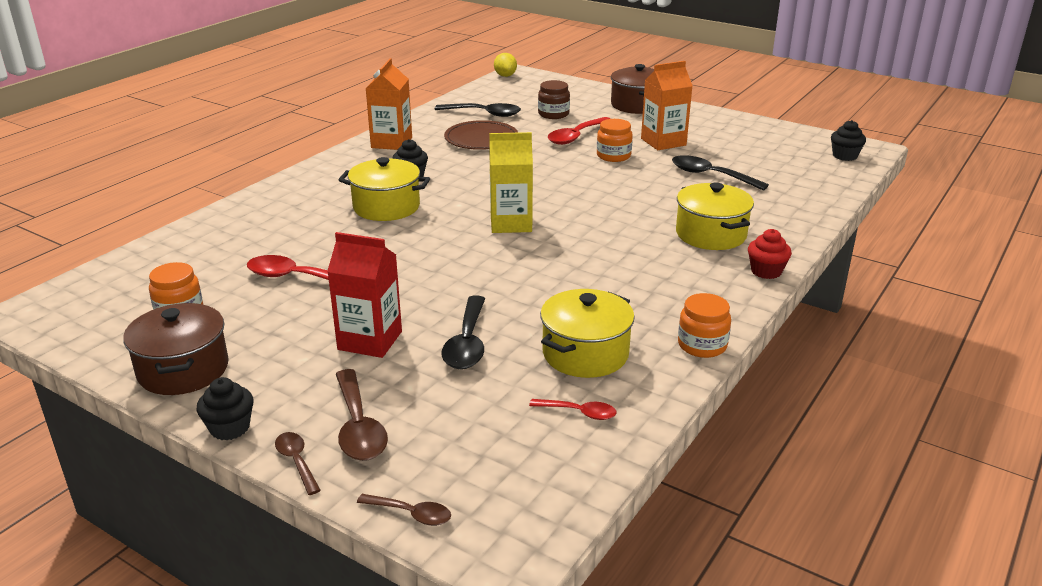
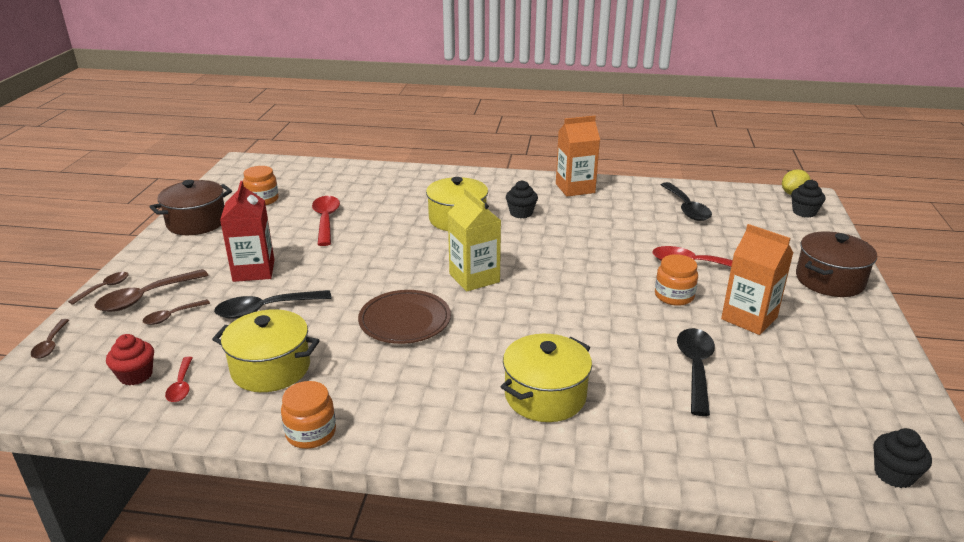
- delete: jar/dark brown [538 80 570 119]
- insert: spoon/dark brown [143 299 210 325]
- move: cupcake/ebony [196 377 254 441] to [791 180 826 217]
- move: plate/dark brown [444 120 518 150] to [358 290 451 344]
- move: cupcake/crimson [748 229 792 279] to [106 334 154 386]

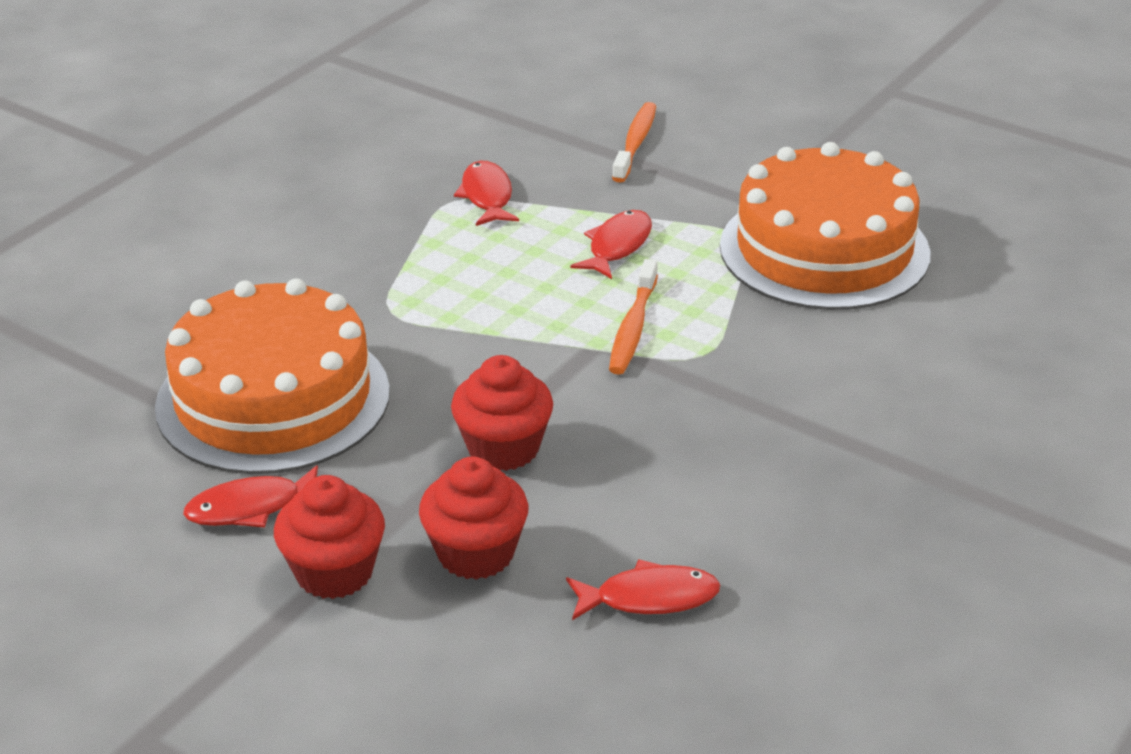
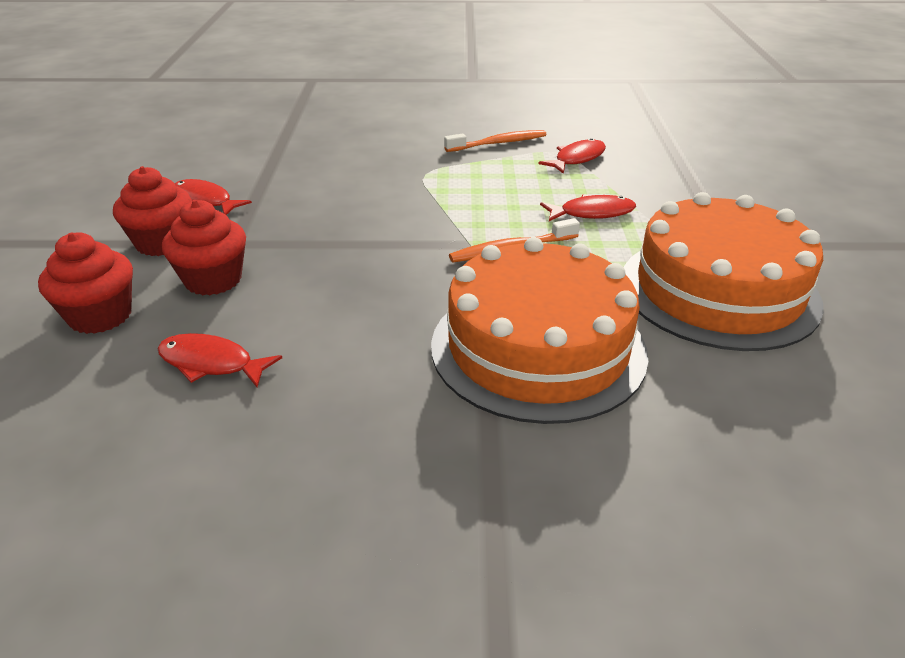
- move: cake/bright orange [155 279 390 474] to [431 237 648 424]
- move: cupcake/crimson [451 355 553 471] to [38 232 133 334]
- move: toothbrush/bright orange [612 102 656 183] to [444 130 546 152]
- rotate: fish/crimson [566 559 721 620] = [157 333 282 387] 150 degrees clockwise

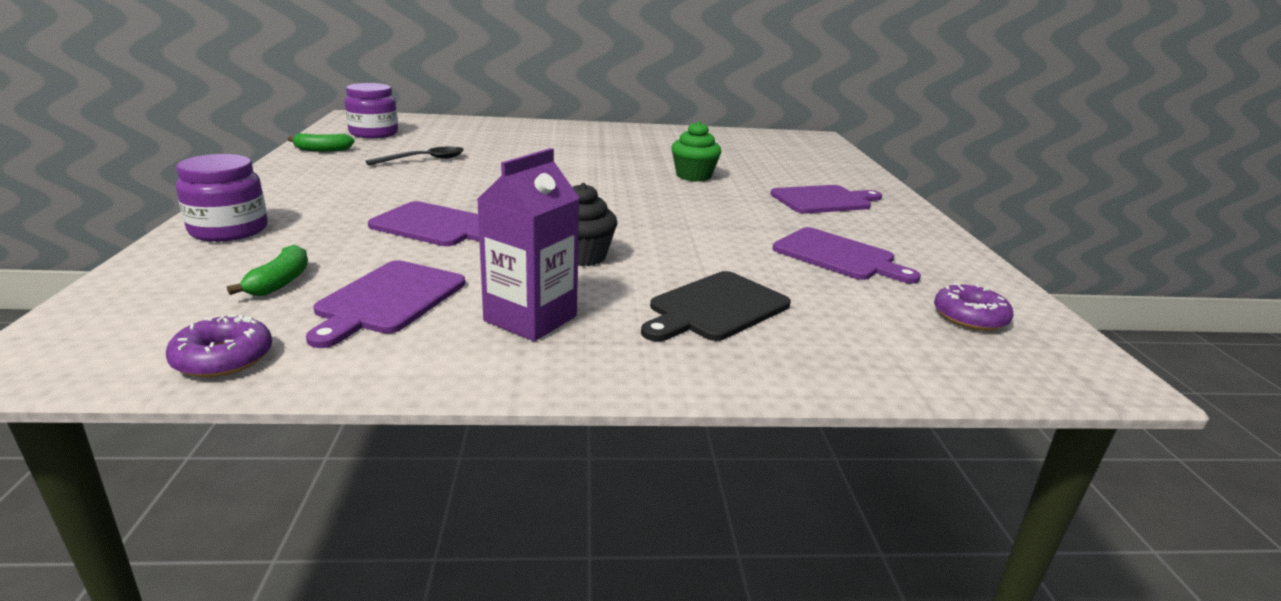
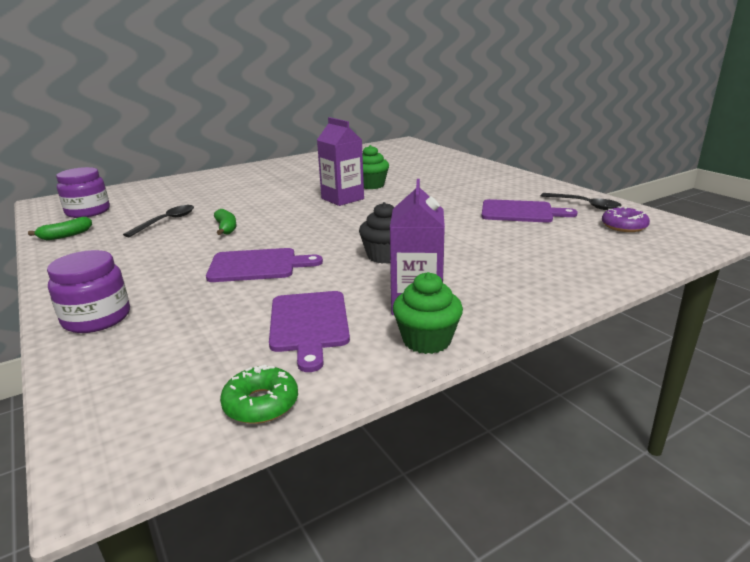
- delete: cutting board/ebony [641 271 791 342]
- delete: cutting board/violet [770 185 882 213]
- insert: juice carton/violet [317 117 364 206]
- insert: cupcake/emerald [393 272 463 354]
- insert: spoon/ebony [541 193 621 210]
- move: banana/emerald [227 245 308 296] to [214 209 237 235]
- recolor: glazed donut/violet [166 314 272 378] to glazed donut/emerald [220 365 298 424]

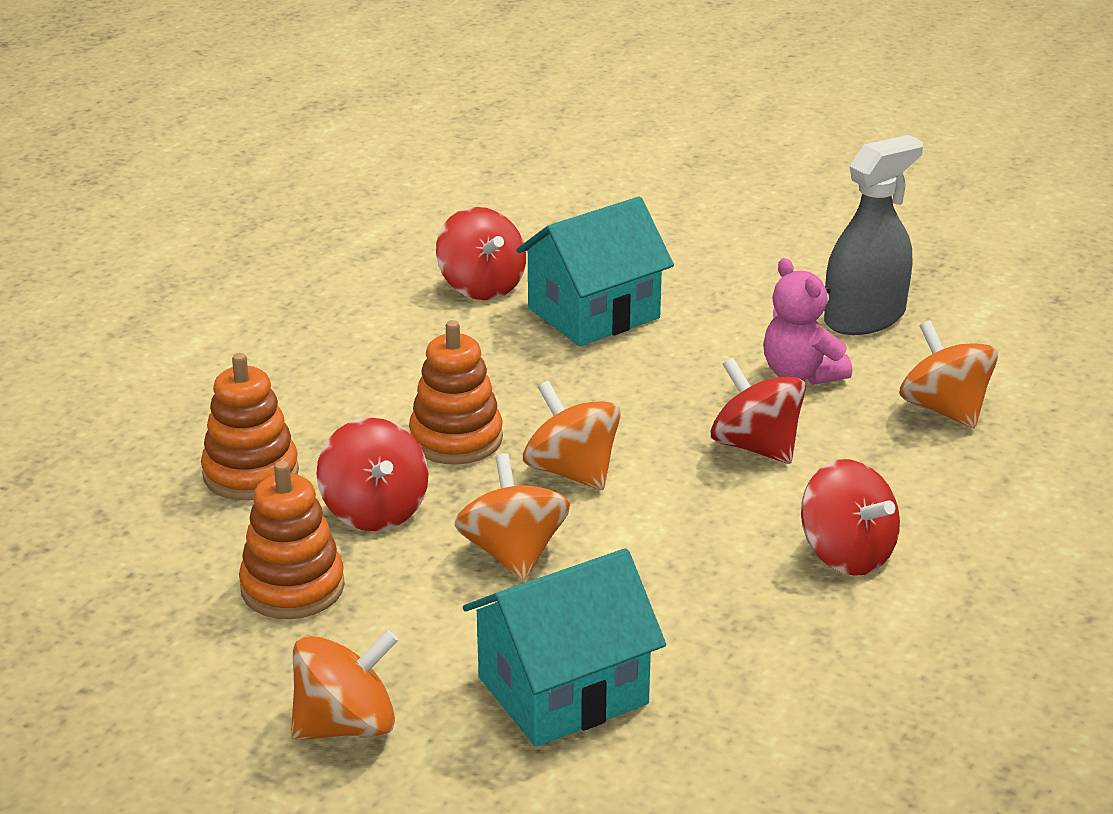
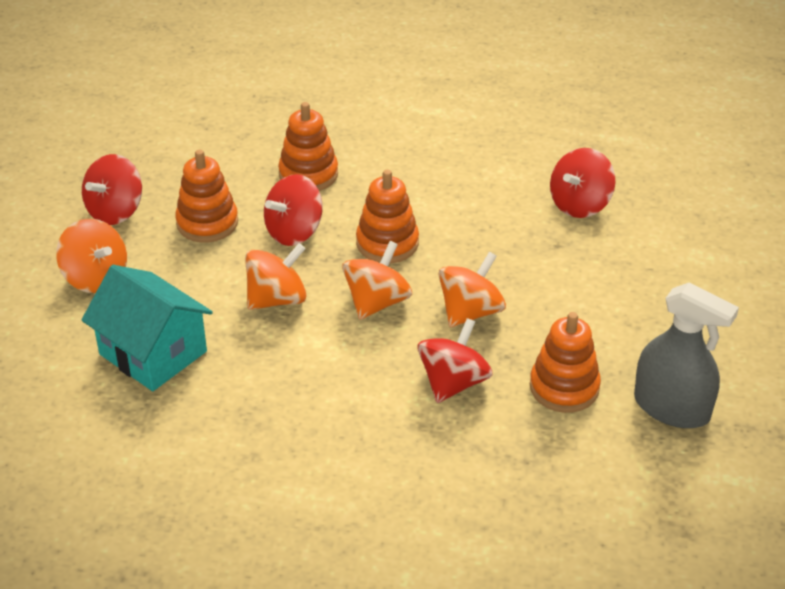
- delete: cottage/turquoise [516 197 674 346]
- move: spinning top/crimson [801 459 900 576] to [82 154 142 225]
- move: spinning top/bright orange [900 320 998 428] to [438 252 506 327]
- replace: teddy/rose-pink [763 258 852 385] to stacking rings/bright orange [530 312 601 413]

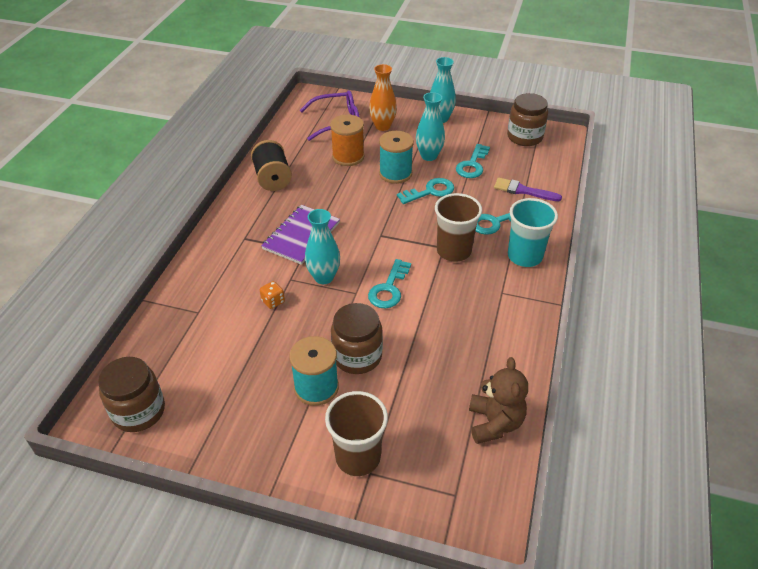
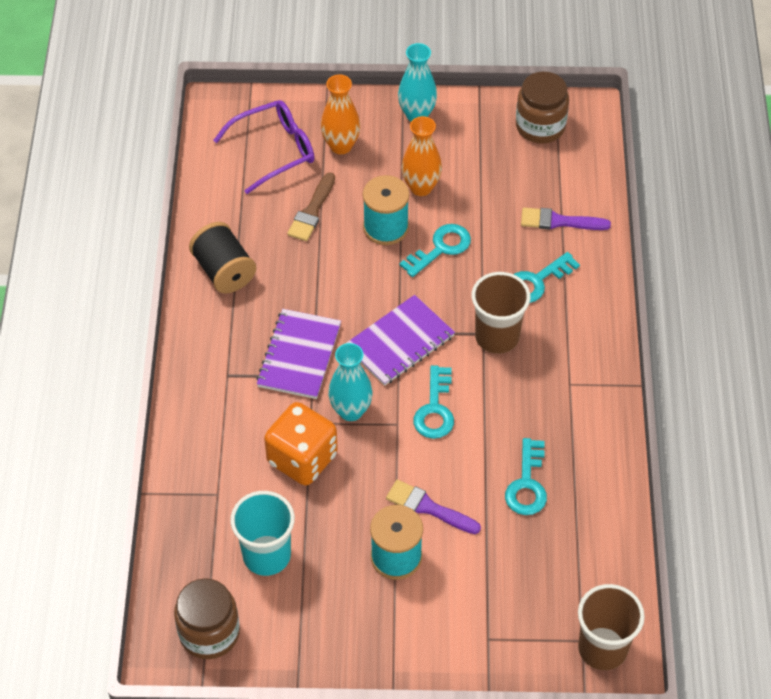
- delete: teddy/dark brown [469 357 528 444]
- insert: notepad/violet [345 295 455 386]
- move: beaker/dark brown [325 391 388 476] to [578 584 645 670]
- move: door key/turquoise [456 144 490 178] to [505 438 547 515]
- move: beaker/turquoise [508 198 558 267] to [230 491 295 576]
- replace: spool/bright orange [330 115 364 166] to brush/dark brown [287 172 335 241]
- replace: jar/dark brown [331 303 383 374] to brush/violet [386 480 481 534]
- recolor: tall vase/turquoise [416 92 445 161] to tall vase/bright orange [402 116 442 196]
- resize: dice/bright orange [260 281 285 309] = [264 402 338 485] x2.39

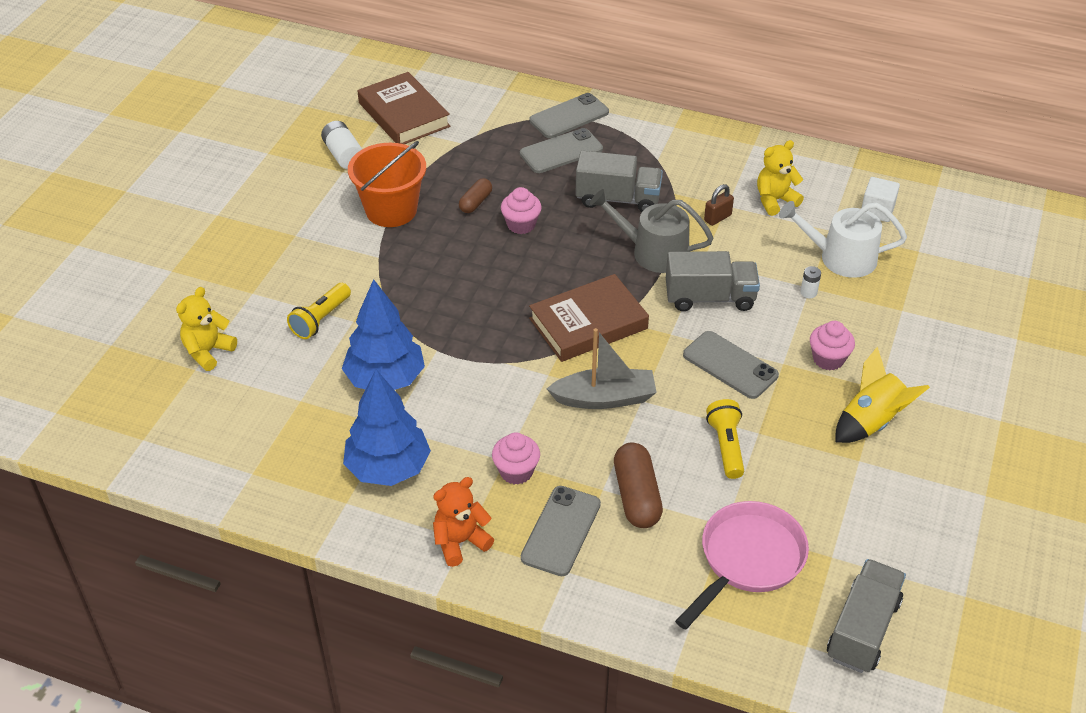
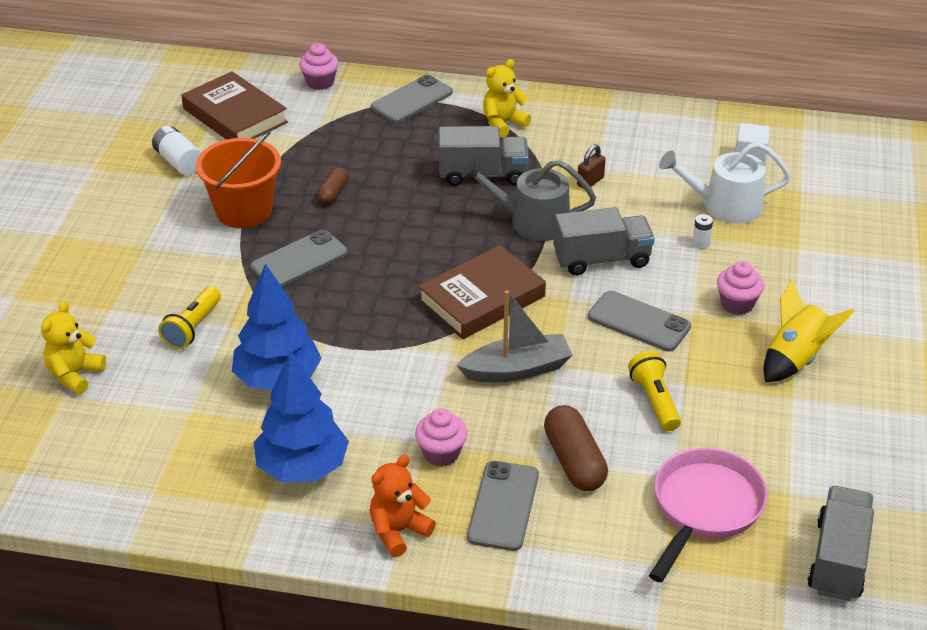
- move: cupcake/rose-pink [501 187 542 234] to [299 43 339 90]
- move: mobile phone/grey [520 128 603 173] to [250 230 348 287]
- move: teddy/yellow [757 140 804 216] to [483 59 531 138]

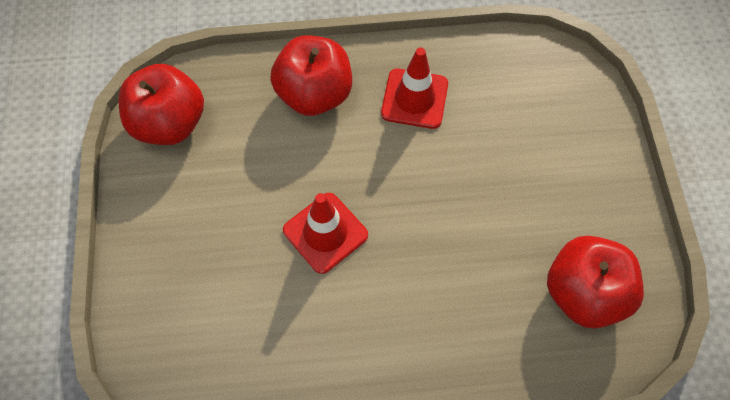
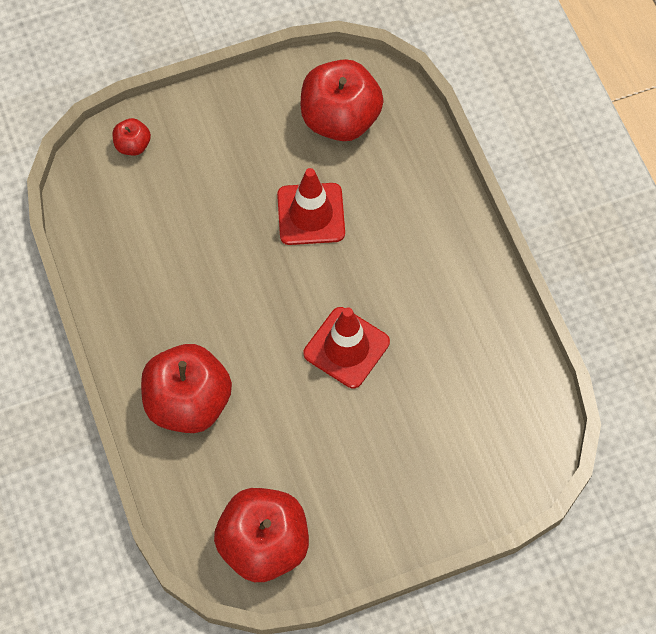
- insert: apple/crimson [113 118 151 155]
- move: safety cone/crimson [381 47 448 129] to [277 168 345 245]

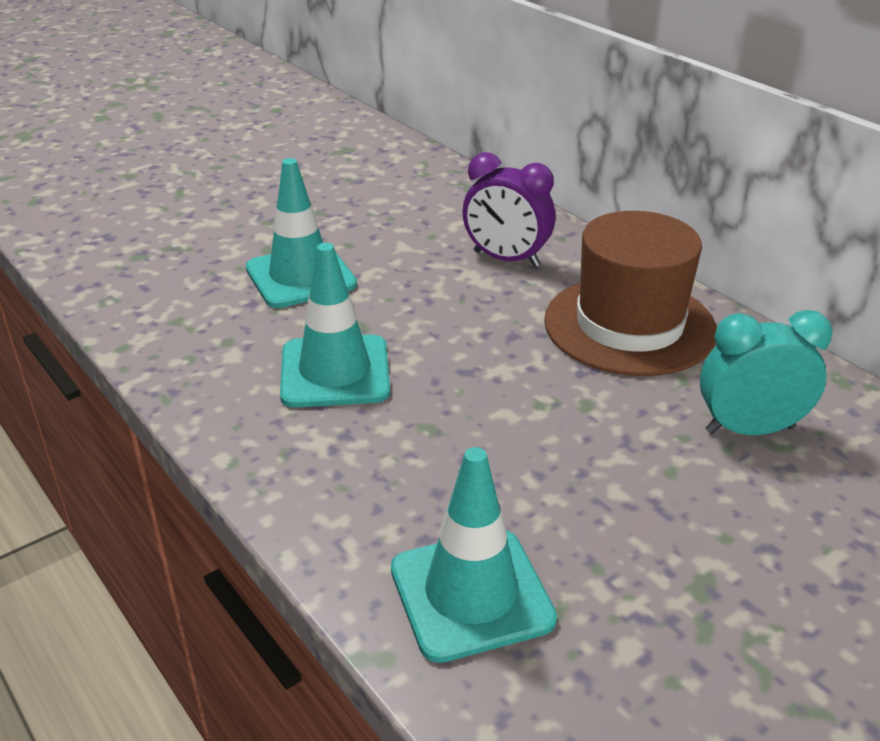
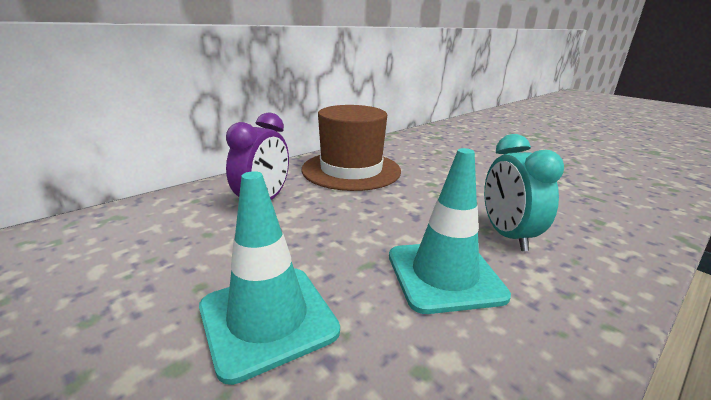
- delete: safety cone/turquoise [391 447 557 663]
- move: clock/turquoise [700 310 833 435] to [484 134 564 251]

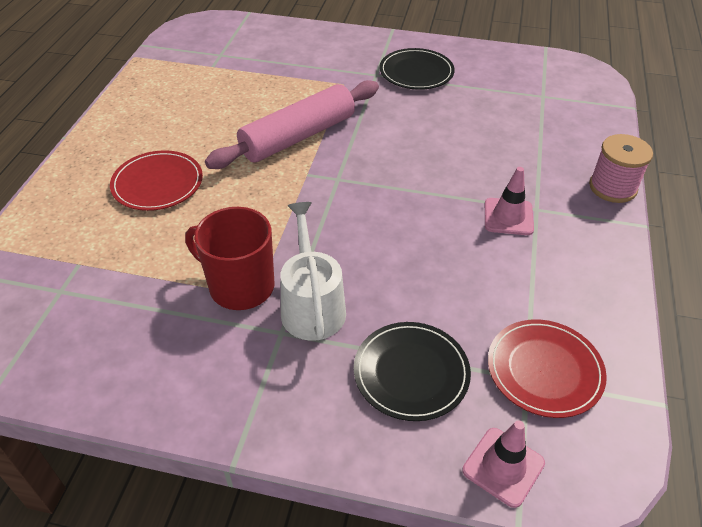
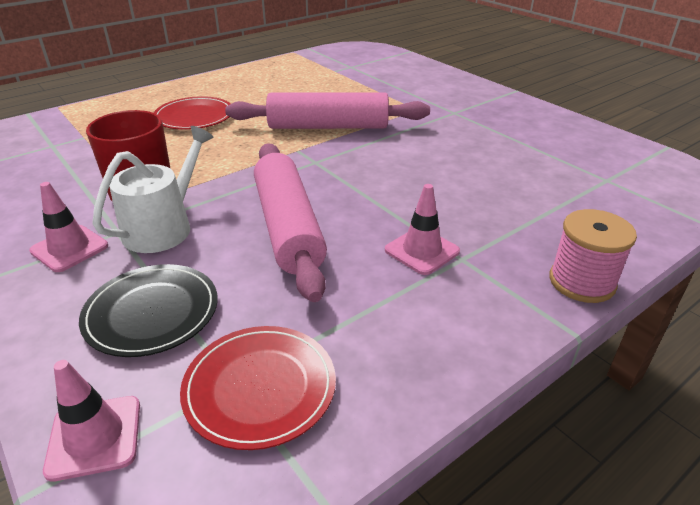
- delete: plate/ebony [379 48 455 90]
- insert: safety cone/rose-pink [29 182 108 272]
- insert: pastry roller/rose-pink [254 143 327 302]

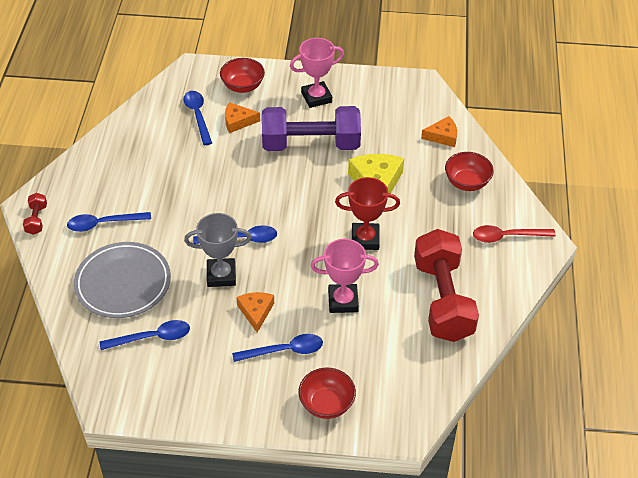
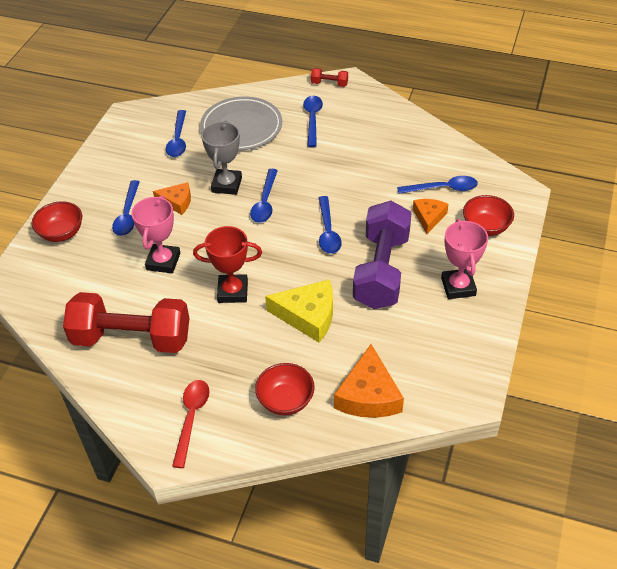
- insert: spoon/cobalt [319 196 342 254]
- rotate: trophy/crimson [335 177 400 250] = [193 226 262 303] 75 degrees clockwise
- resize: cheese wedge/bright orange [421 116 457 147] = [334 344 404 418] x1.64

